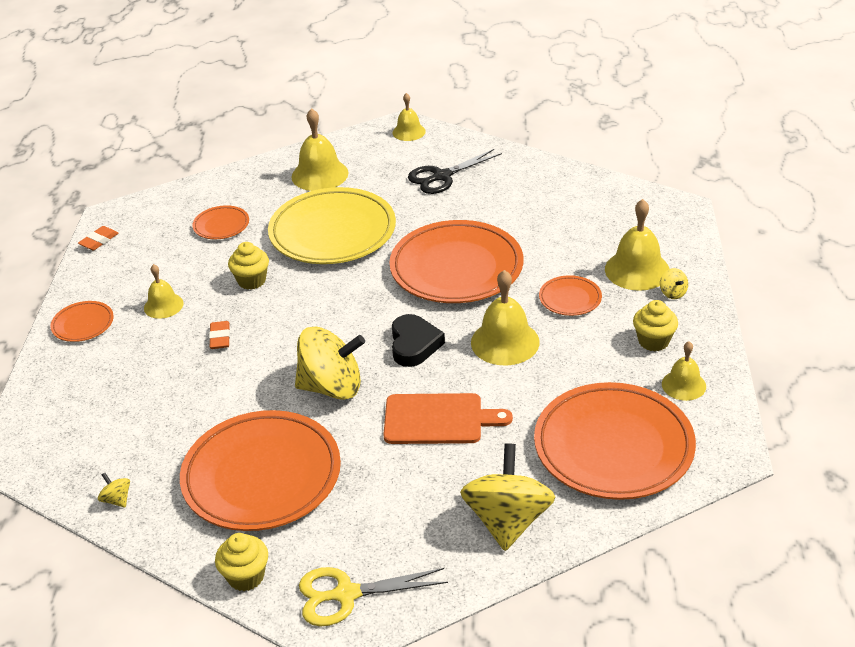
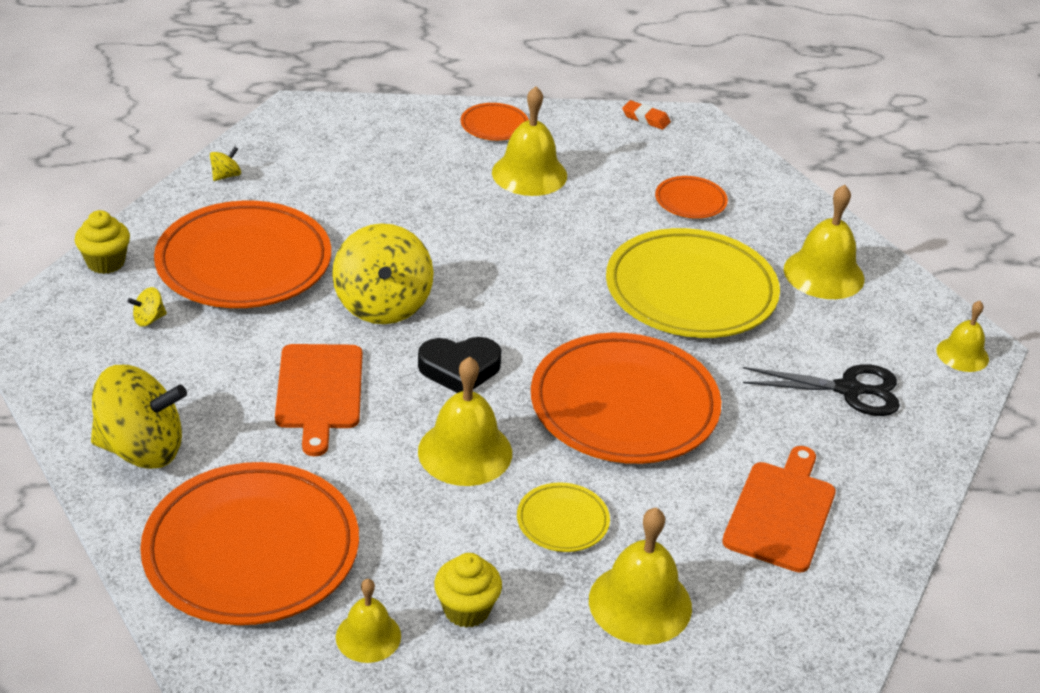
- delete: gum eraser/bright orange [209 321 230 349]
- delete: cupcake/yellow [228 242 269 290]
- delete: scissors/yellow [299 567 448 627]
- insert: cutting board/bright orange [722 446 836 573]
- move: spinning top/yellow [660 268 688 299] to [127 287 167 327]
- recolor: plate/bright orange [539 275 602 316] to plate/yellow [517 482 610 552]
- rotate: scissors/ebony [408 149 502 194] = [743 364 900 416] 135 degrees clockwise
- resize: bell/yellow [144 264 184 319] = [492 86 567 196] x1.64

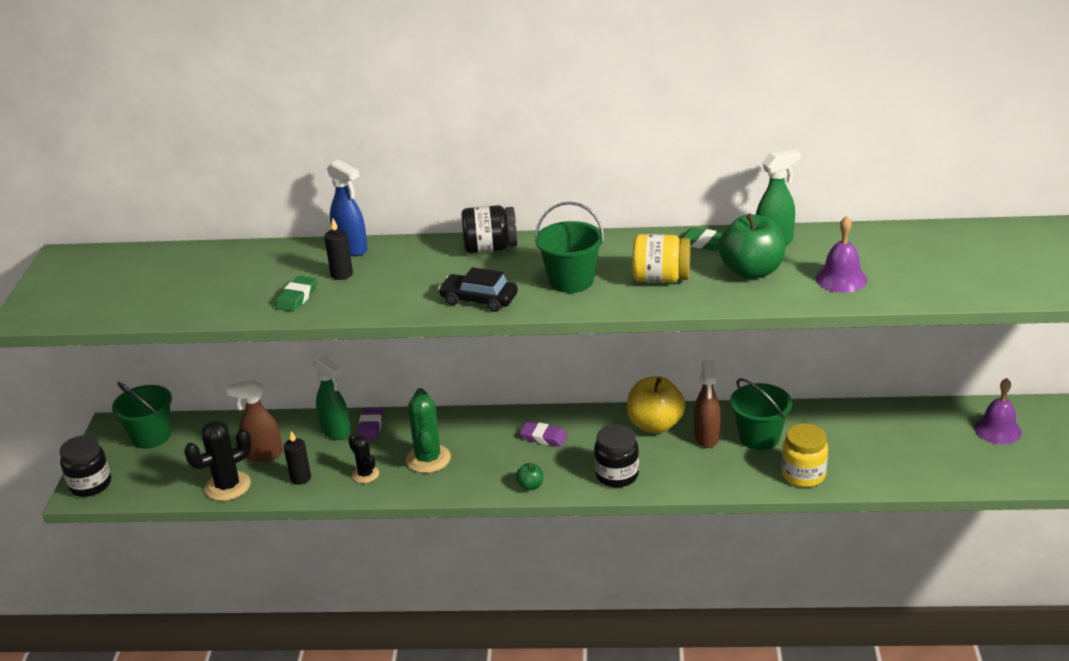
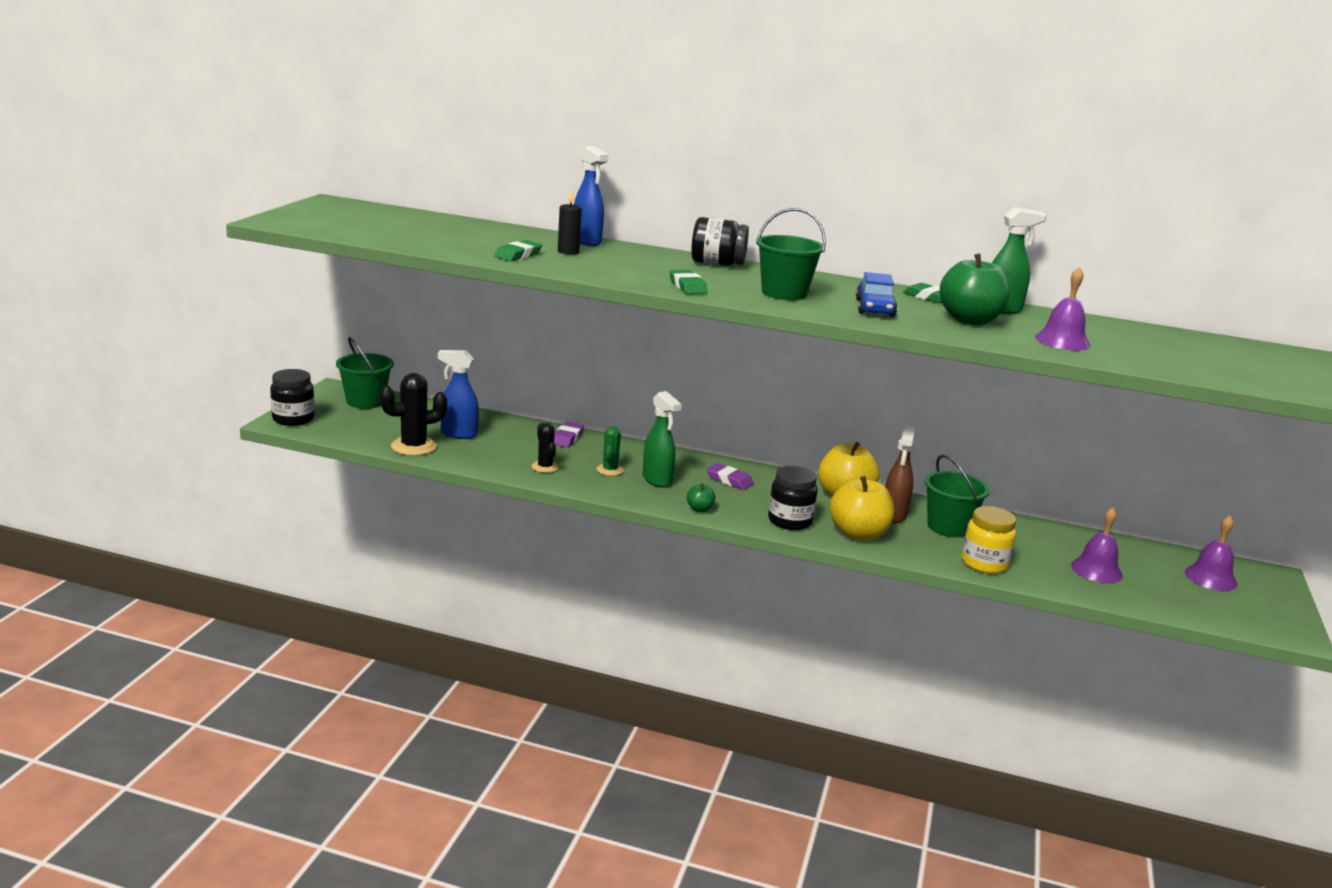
- delete: wax candle/ebony [284 431 311 485]
- insert: apple/yellow [829 476 894 541]
- insert: bell/violet [1071 508 1123 583]
- move: spray cleaner/emerald [313 355 351 440] to [643 391 682 488]
- replace: automobile/ebony [438 267 518 312] to gum eraser/emerald [670 270 707 294]
- replace: jar/yellow [632 234 690 283] to automobile/cobalt [856 272 897 317]
- recolor: spray cleaner/dark brown [226 379 283 462] to spray cleaner/cobalt [438 350 479 439]
- resize: saguaro cactus/emerald [406 388 451 473] = [597 426 624 476] x0.60

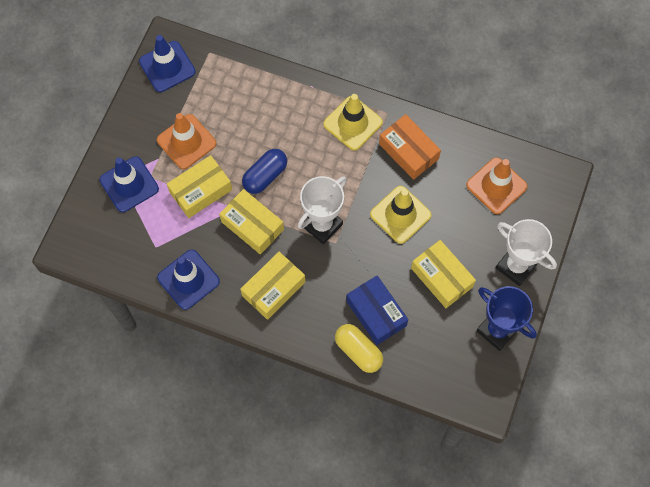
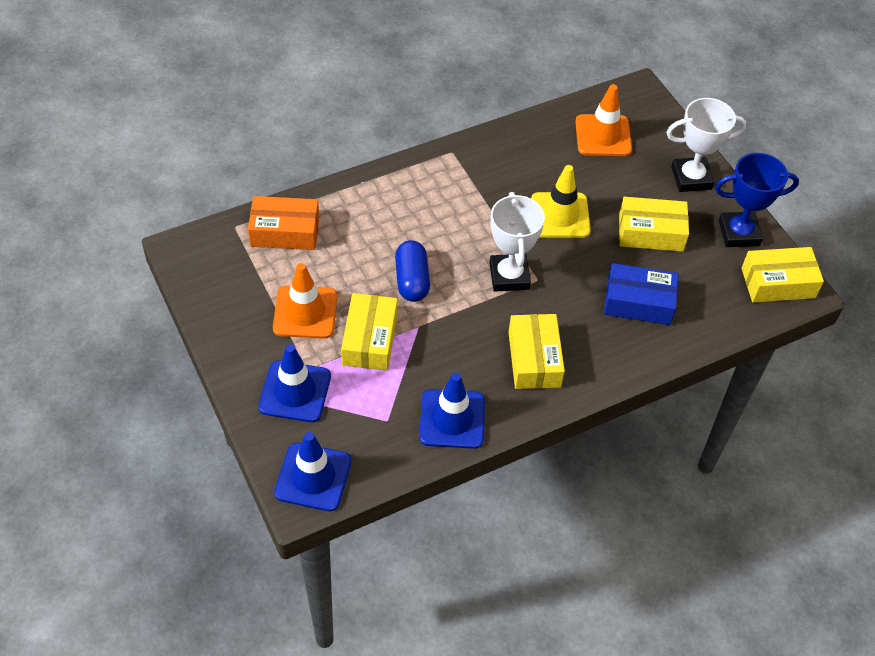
- delete: safety cone/yellow [323 94 383 151]
- delete: pill shape/yellow [335 324 383 373]
- move: safety cone/cobalt [139 35 196 92] to [274 432 352 511]
- move: box/yellow [219 189 284 255] to [742 247 824 303]
- move: box/bright orange [379 114 441 180] to [248 196 319 250]

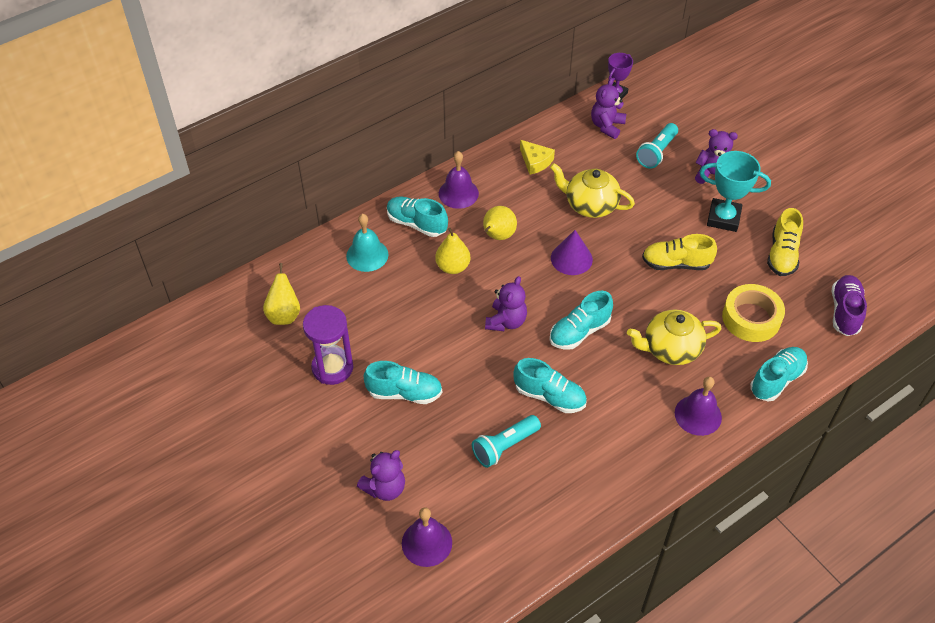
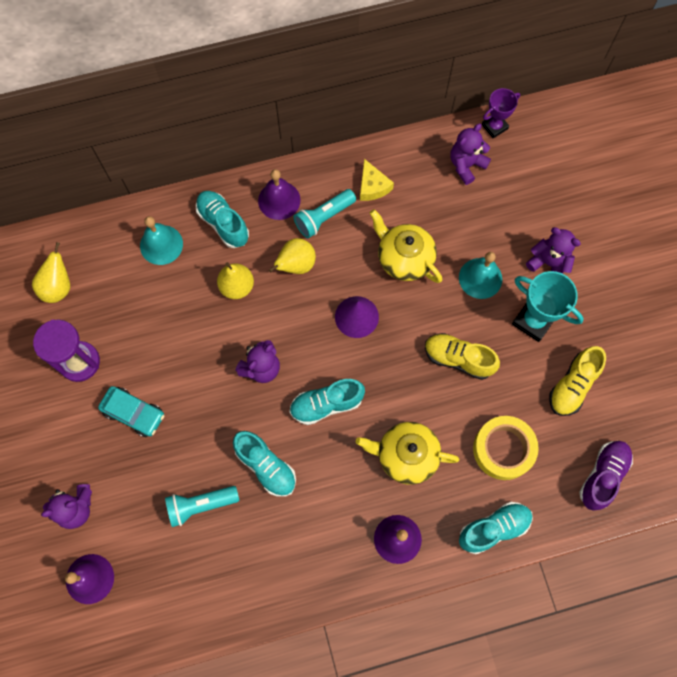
- insert: bell/turquoise [459 252 502 299]
- move: flashlight/turquoise [636 123 678 169] to [294 189 356 238]
- replace: lace-up shoe/turquoise [364 361 442 404] to automobile/turquoise [98 386 164 437]

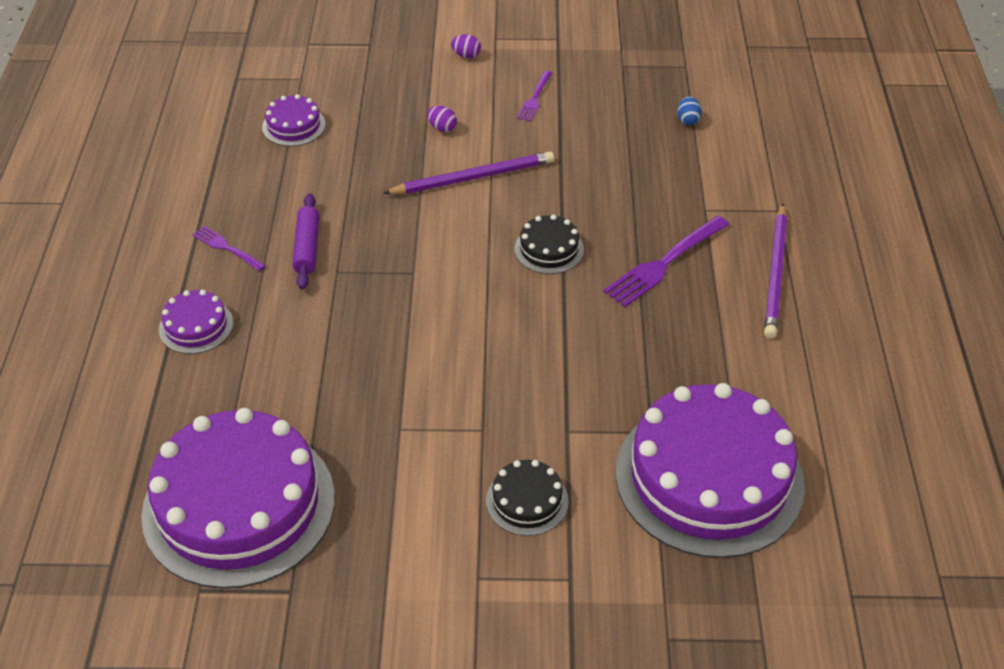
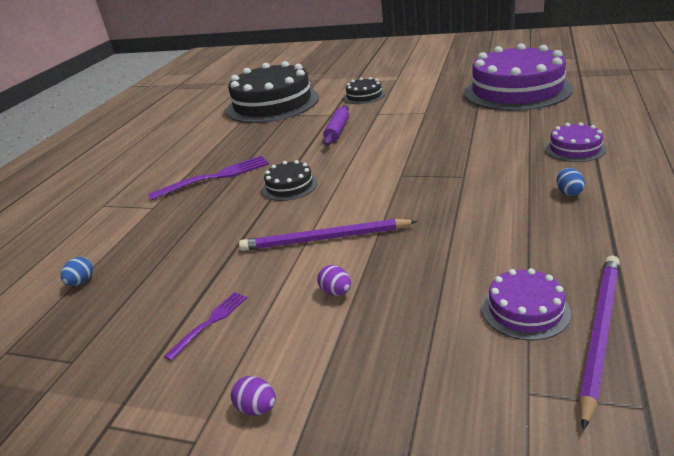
- move: pastry roller/violet [293 194 319 289] to [323 105 349 146]
- move: lead pencil/violet [764 203 787 339] to [579 256 620 430]
- replace: dinner fork/violet [192 226 266 271] to egg/cobalt [557 168 585 196]
- recolor: cake/violet [616 383 805 558] to cake/ebony [226 61 319 123]

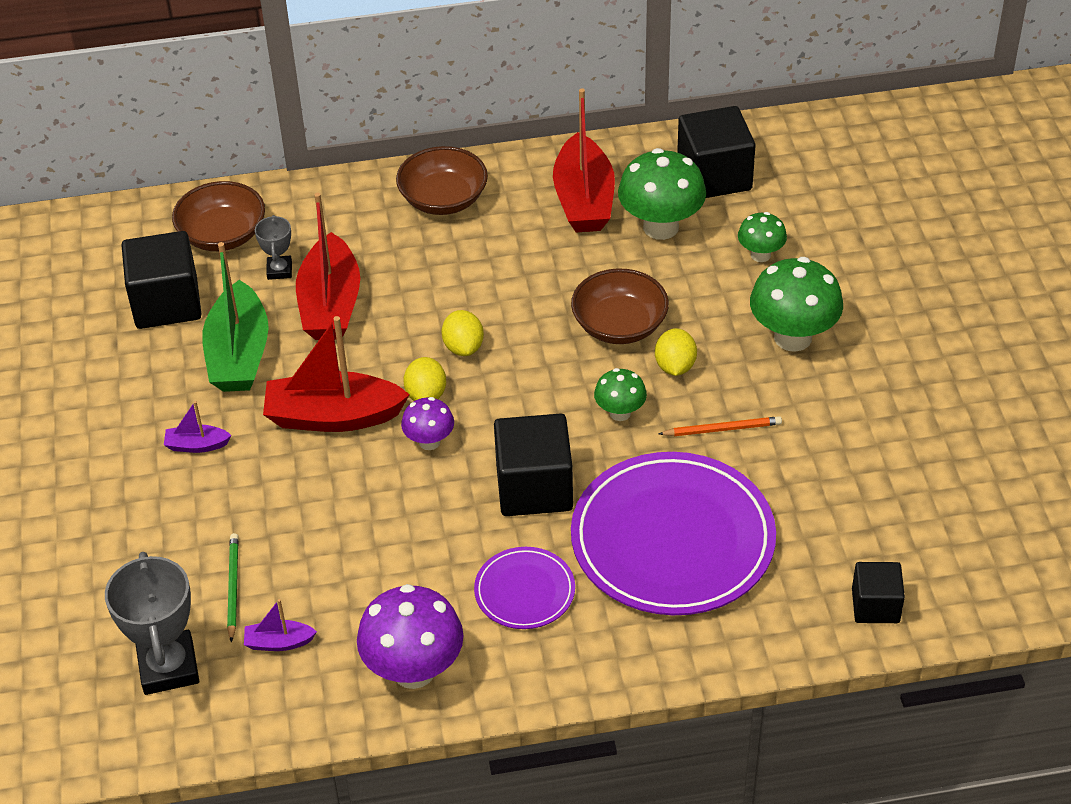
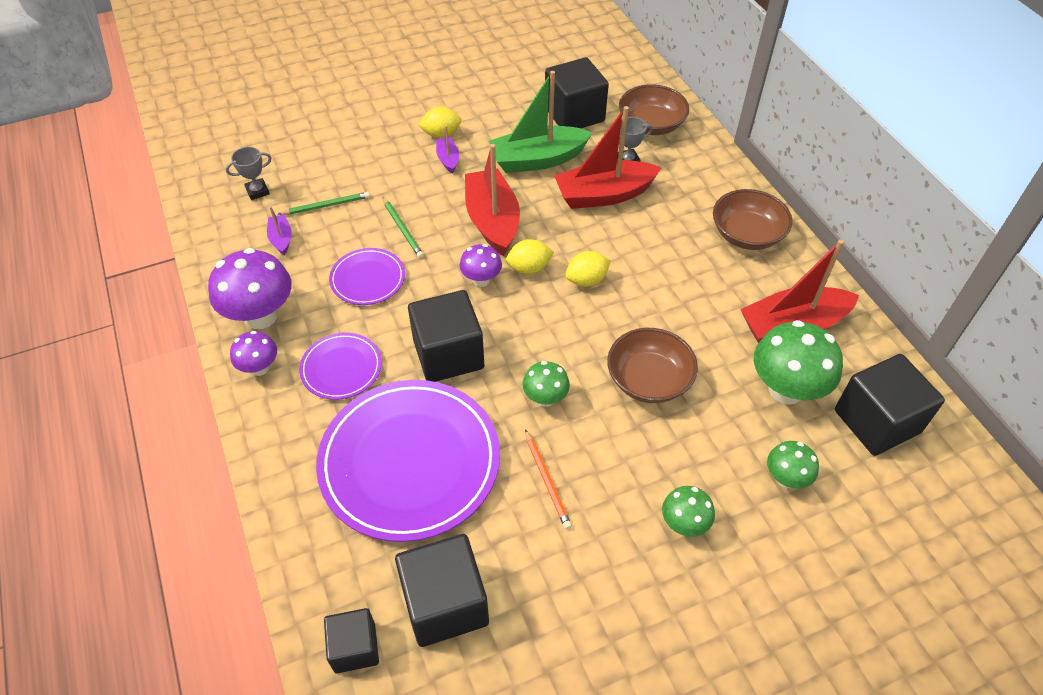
- insert: mushroom/violet [230 331 277 376]
- insert: plate/violet [329 248 405 305]
- insert: lead pencil/emerald [383 197 424 258]
- insert: cube/ebony [395 534 489 647]
- move: lemon/yellow [655 328 697 376] to [418 107 461 138]
- resize: trophy/grey [105 552 199 695] = [226 147 271 200] x0.52
- resize: mushroom/emerald [750 257 843 352] = [662 486 715 537] x0.55

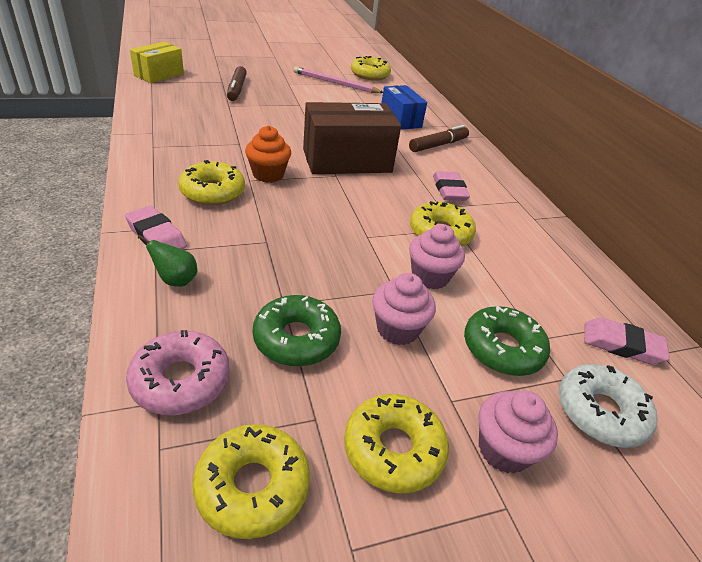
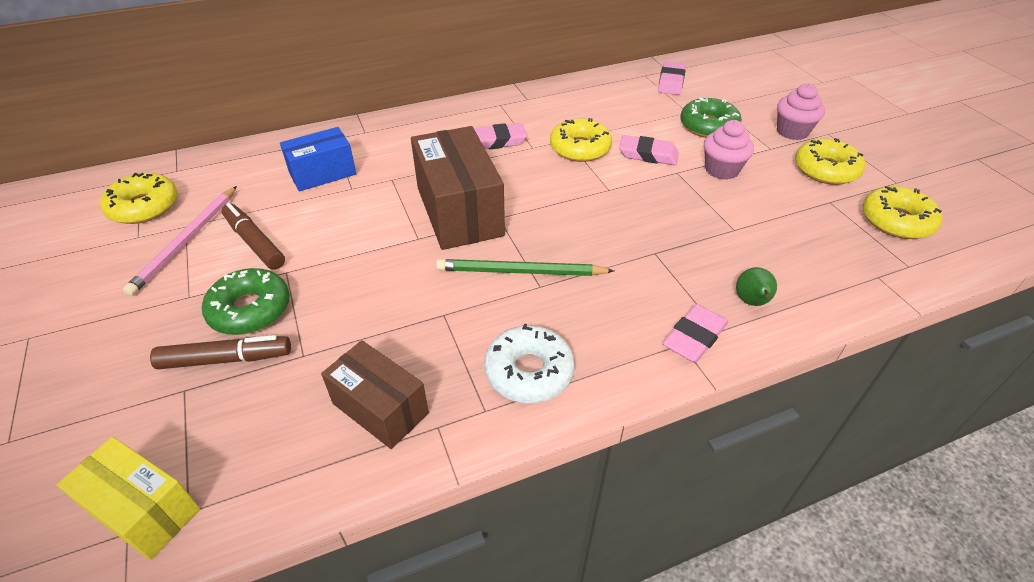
- delete: glazed donut/rose-pink [126 330 230 415]
- delete: glazed donut/yellow [178 160 245 205]
- insert: box/dark brown [321 340 429 449]
- move: glazed donut/emerald [253 295 341 367] to [202 268 290 335]
- move: marker pen/dark brown [409 125 469 152] to [222 203 285 270]
- move: glazed donut/pure white [559 364 658 448] to [484 324 575 403]
- replace: cupcake/bright orange [245 126 291 183] to lead pencil/emerald [436 259 614 276]
- replace: cupcake/rose-pink [409 224 465 289] to gum eraser/rose-pink [619 135 679 165]

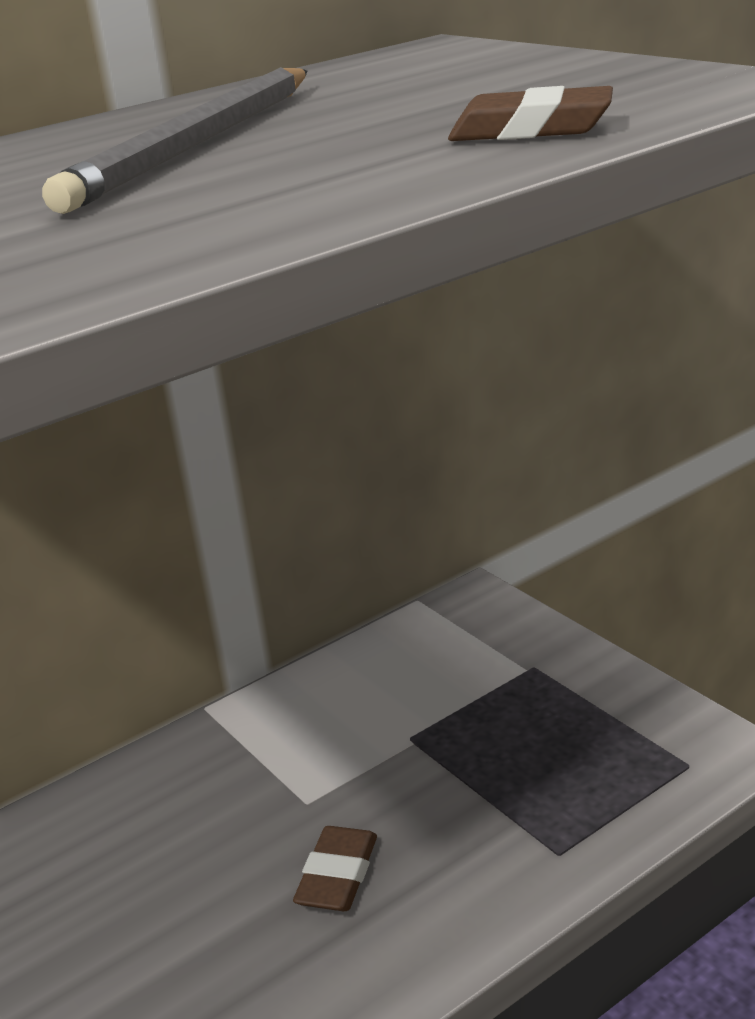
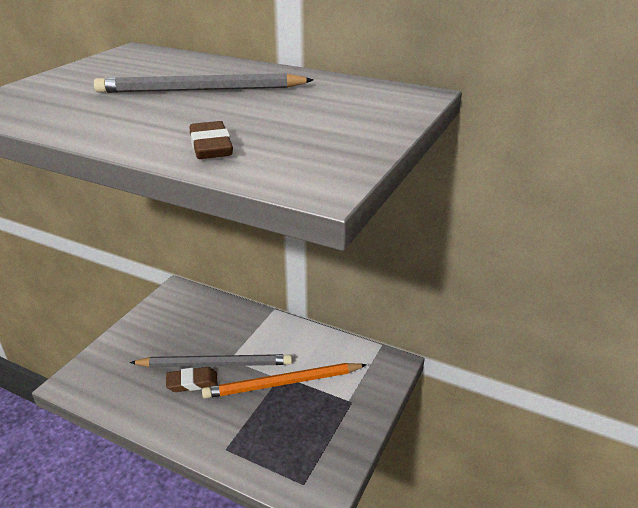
- insert: lead pencil/grey [130 354 292 368]
- insert: lead pencil/bright orange [202 363 367 399]

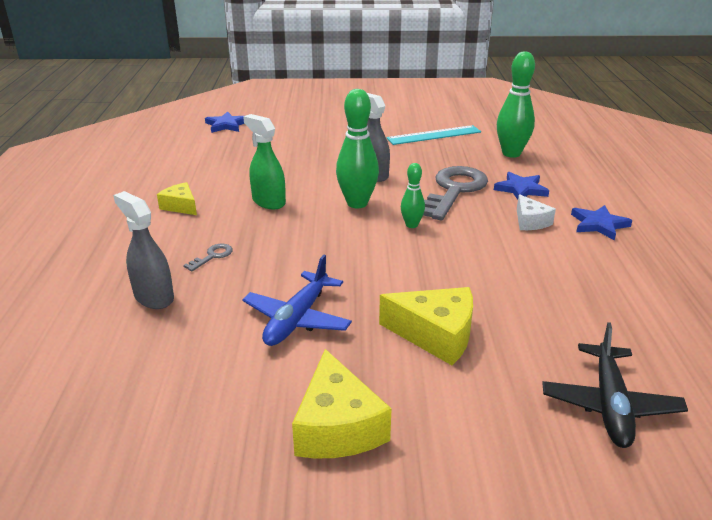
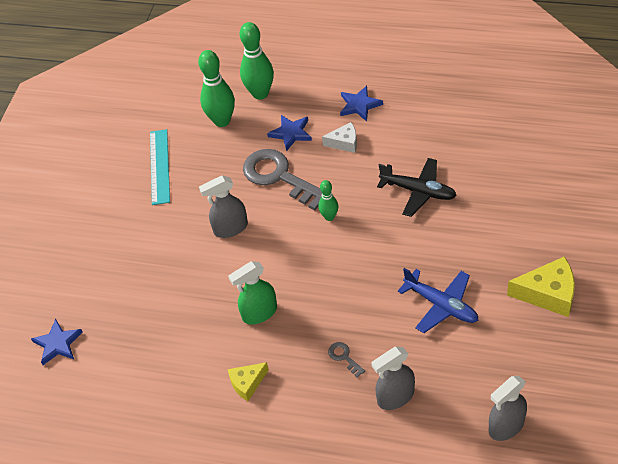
- delete: cheese wedge/yellow [379 287 473 365]
- insert: spray cleaner/grey [489 376 527 441]
- move: tenpin/emerald [336 89 379 208] to [240 22 274 100]
- move: toy plane/ebony [542 322 688 448] to [377 158 457 217]

